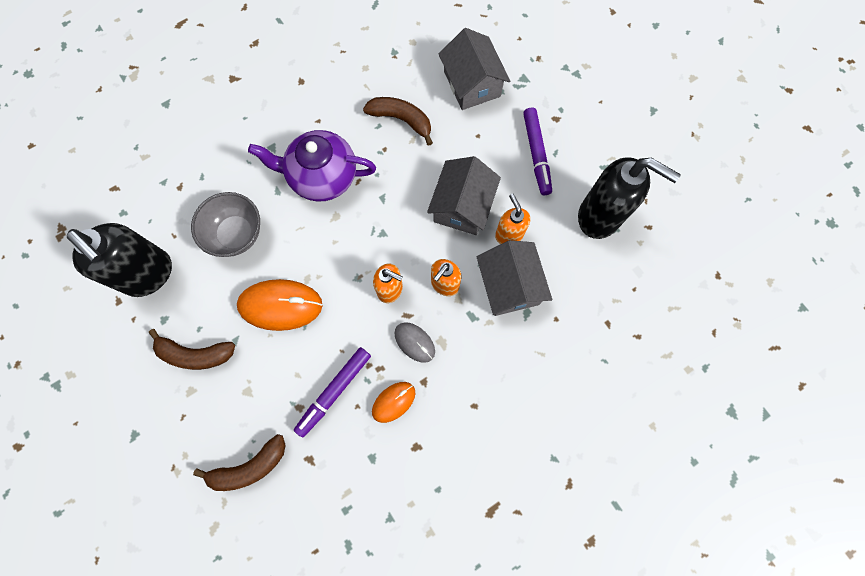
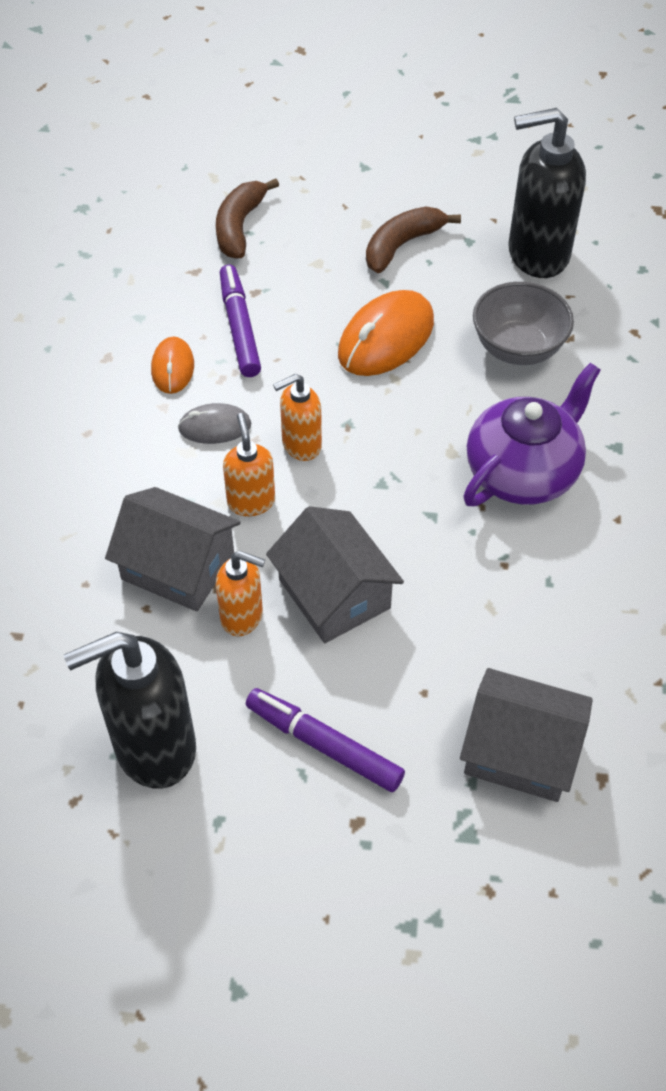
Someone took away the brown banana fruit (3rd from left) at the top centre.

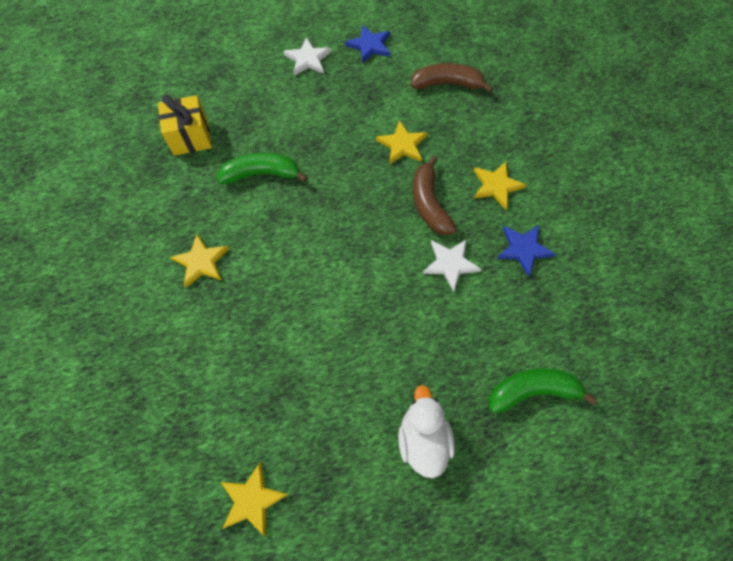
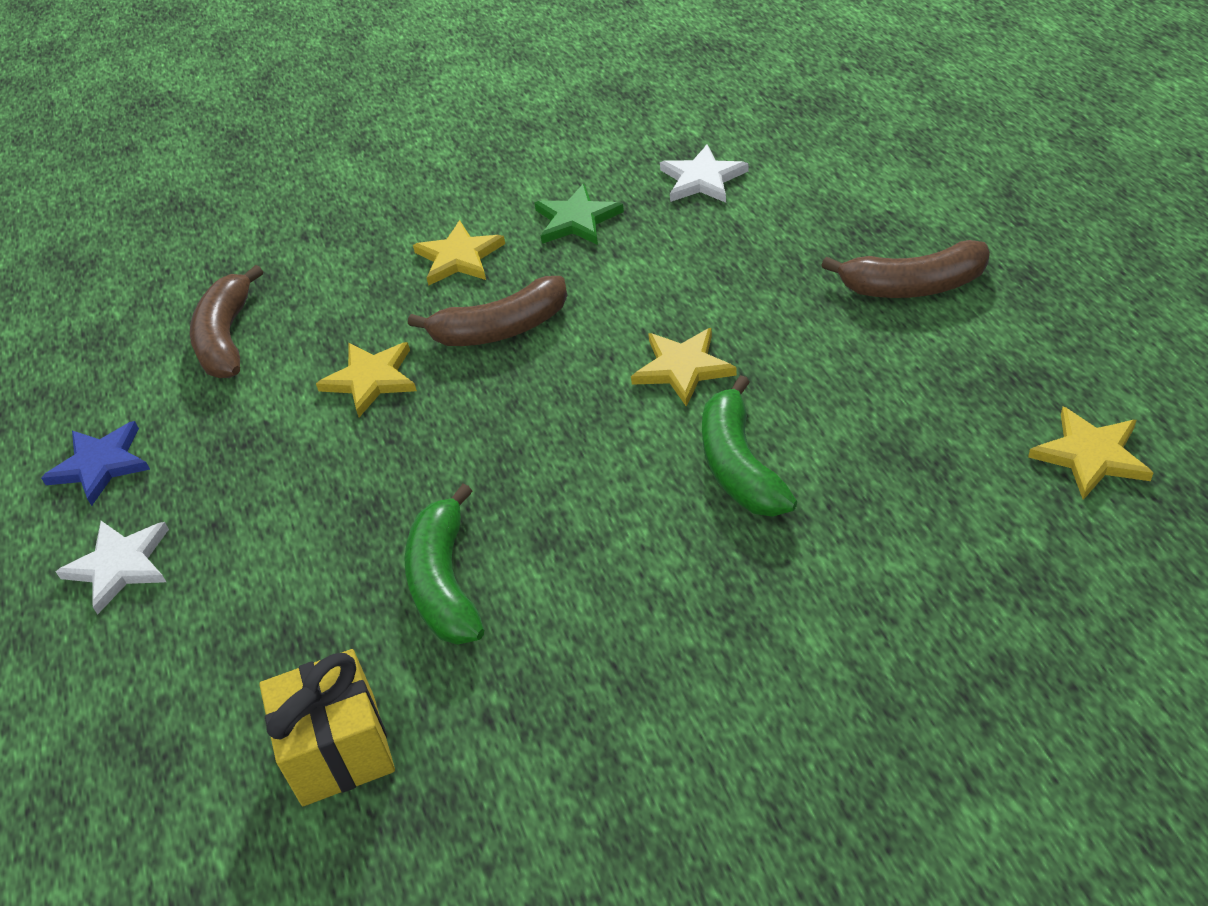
Someone carried the bright yellow five-pointed star (1st from left in the first image) from the middle left to the centre.
Someone carried the snow-white five-pointed star (2nd from left) from the centre to the top centre.
Someone carried the green banana fruit (2nd from left) from the bottom right to the centre.
Someone swapped the snow-white rubber duck at the bottom centre for the brown banana fruit (3rd from left) at the top right.
Someone repainted the royal blue five-pointed star (2nd from left) at the middle right, which became the green five-pointed star at the top centre.

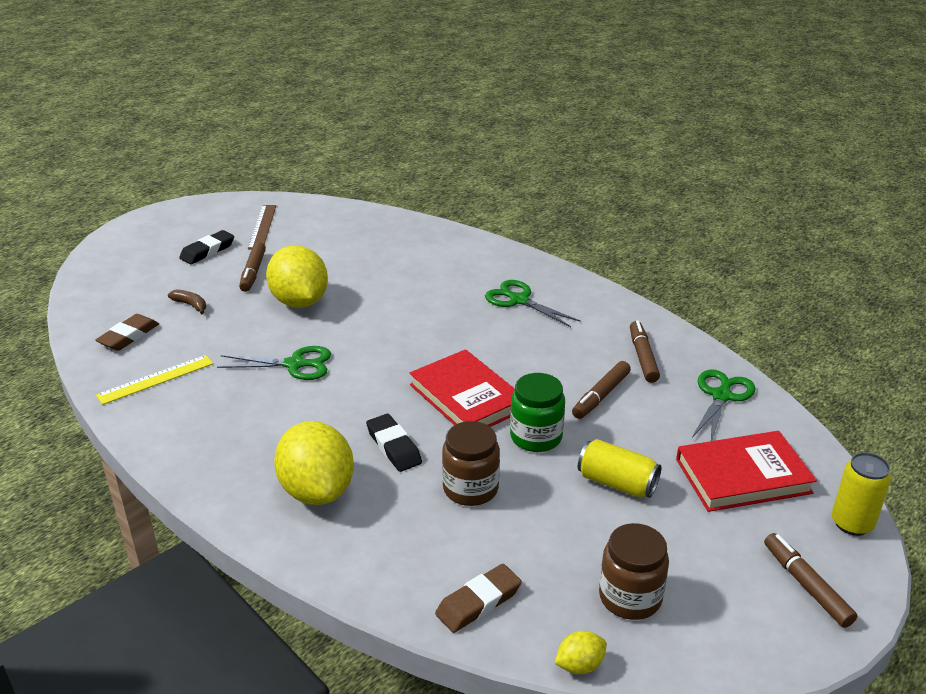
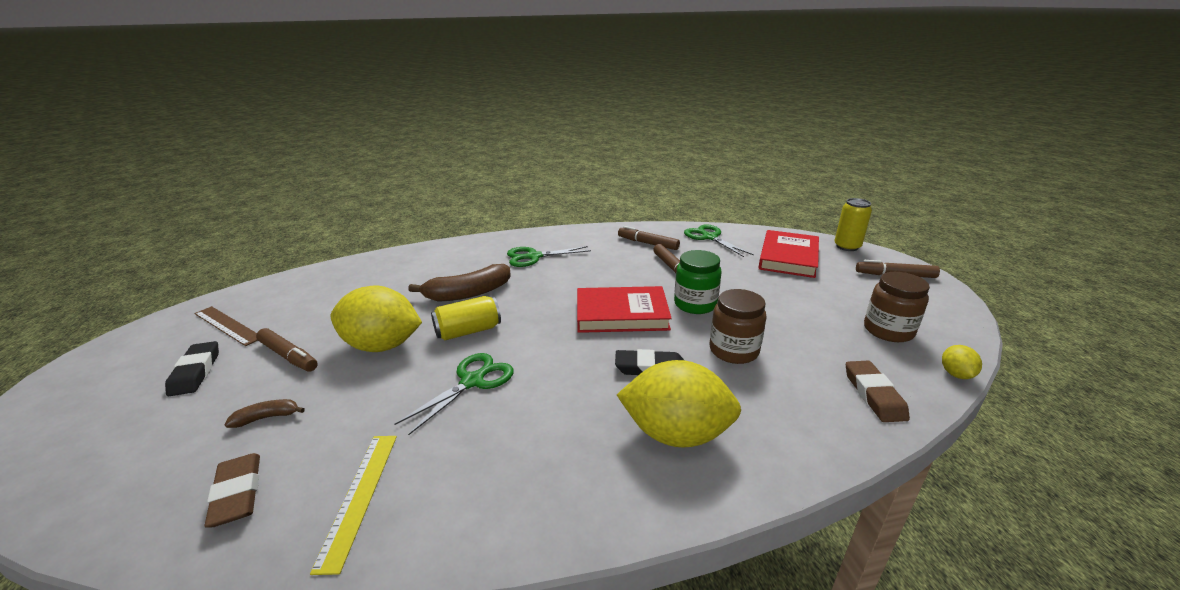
Someone put down the brown banana fruit (2nd from left) at the centre.
Someone carried the bright yellow soda can (1st from left) from the bottom right to the centre.

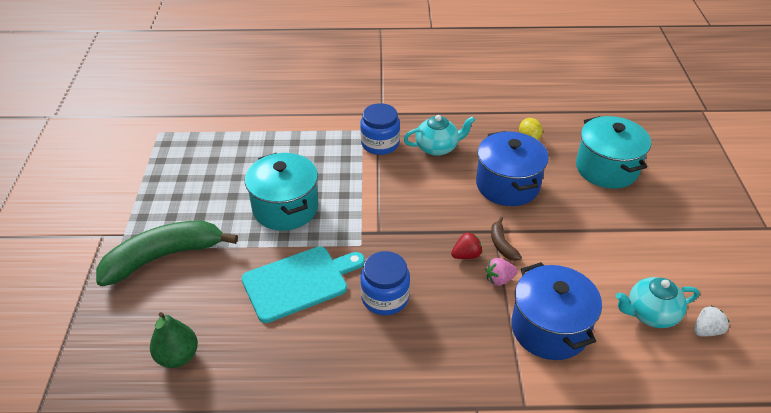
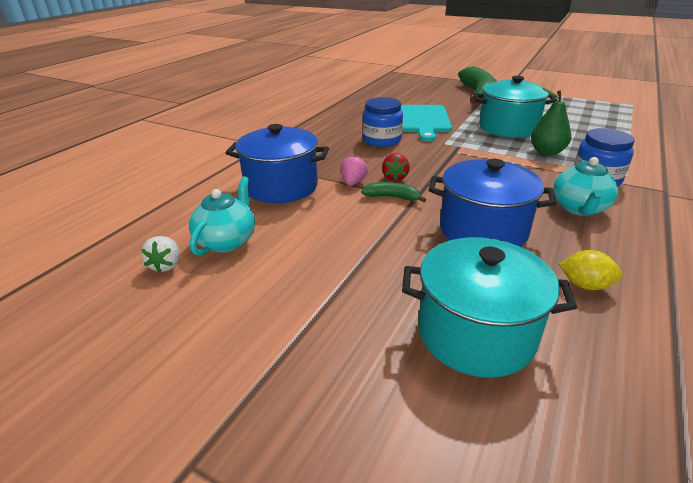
Someone carried the green pear from the bottom left to the top right.
Someone repainted the brown banana fruit at the centre, which became the green banana fruit (1st from left) at the centre.

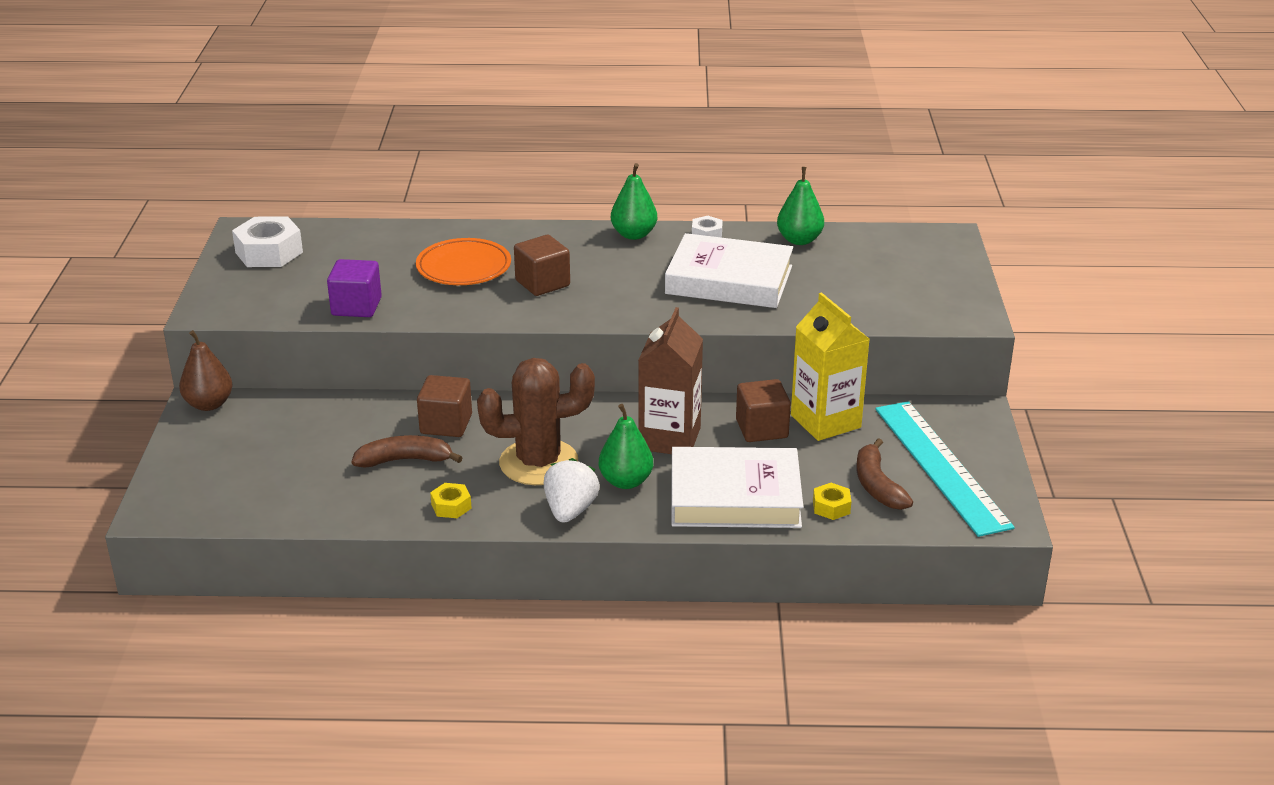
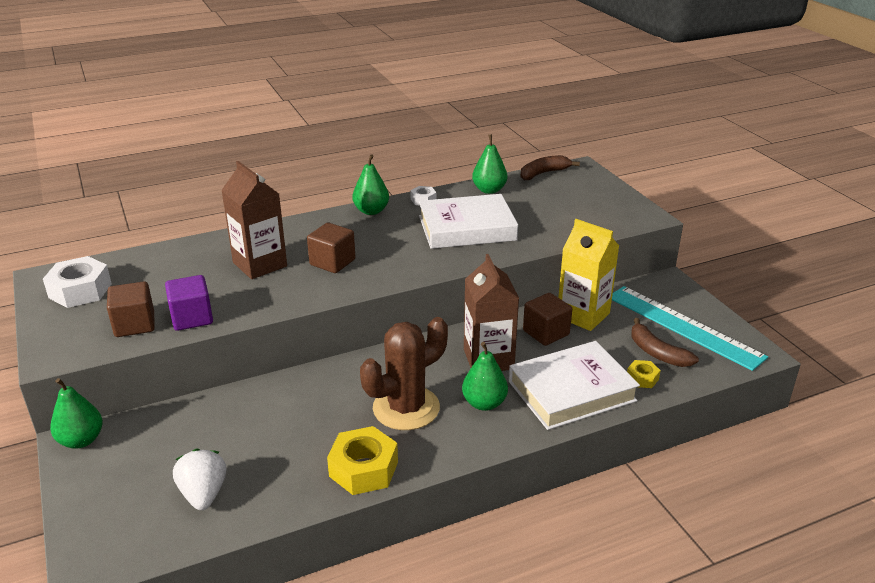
Someone carried the brown banana fruit (1st from left) from the middle left to the top centre.
Someone carried the brown solid cube (1st from left) from the centre to the middle left.
Someone carried the snow-white berry from the centre to the bottom left.
Someone swapped the orange flat dish at the top centre for the brown juice carton (1st from left) at the middle left.
Someone repainted the brown pear at the middle left, which became the green pear (1st from left) at the bottom left.
Someone scaled the bright yellow hexagon nut (1st from left) at the centre by 1.92.

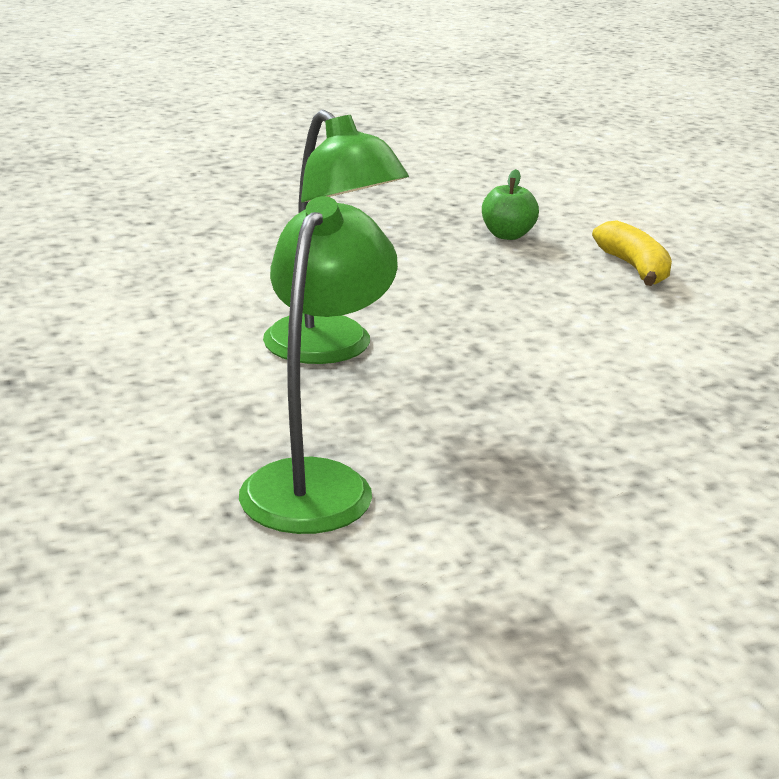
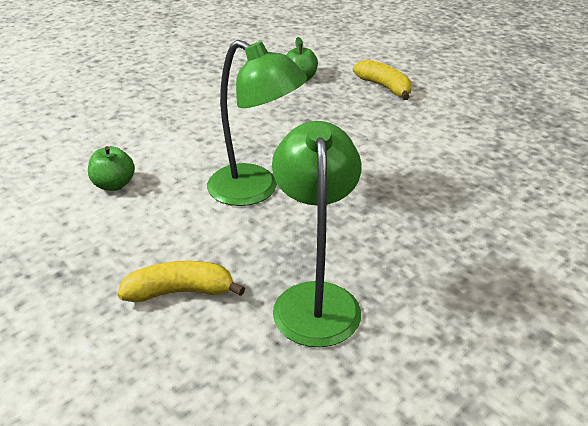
Someone put down the green toy apple (1st from left) at the middle left.
Someone put down the bright yellow banana fruit (1st from left) at the middle left.

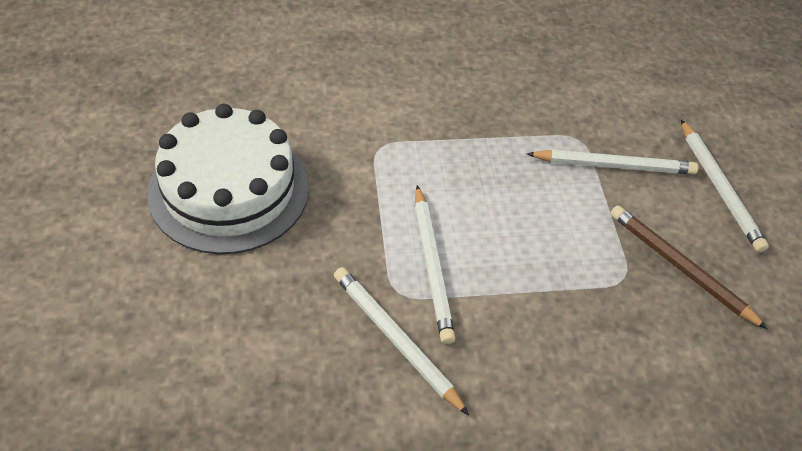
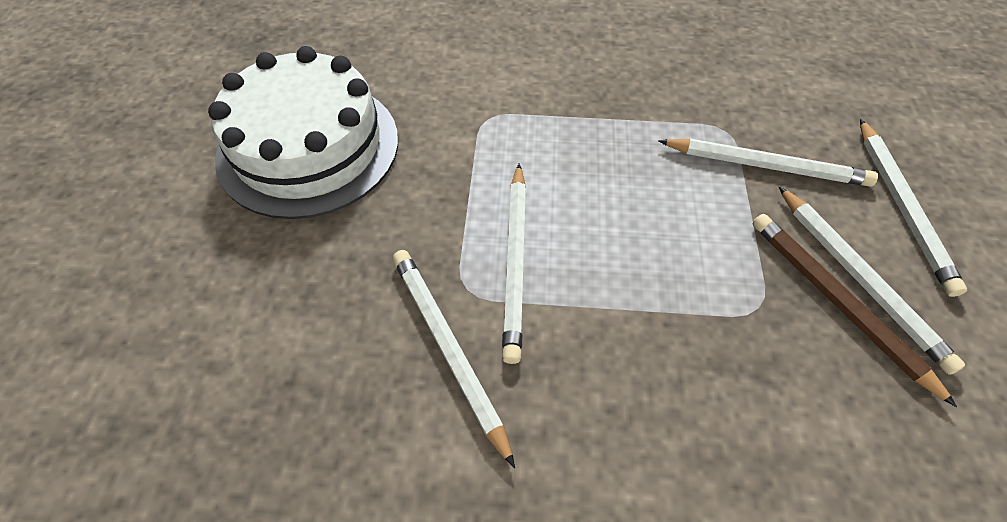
Someone put down the snow-white lead pencil (4th from left) at the middle right.

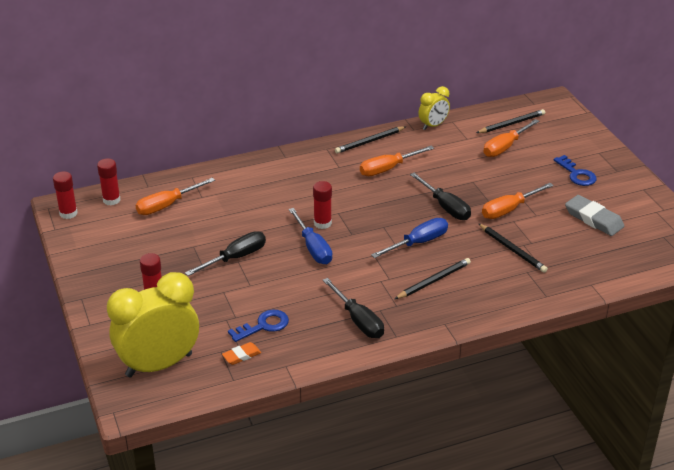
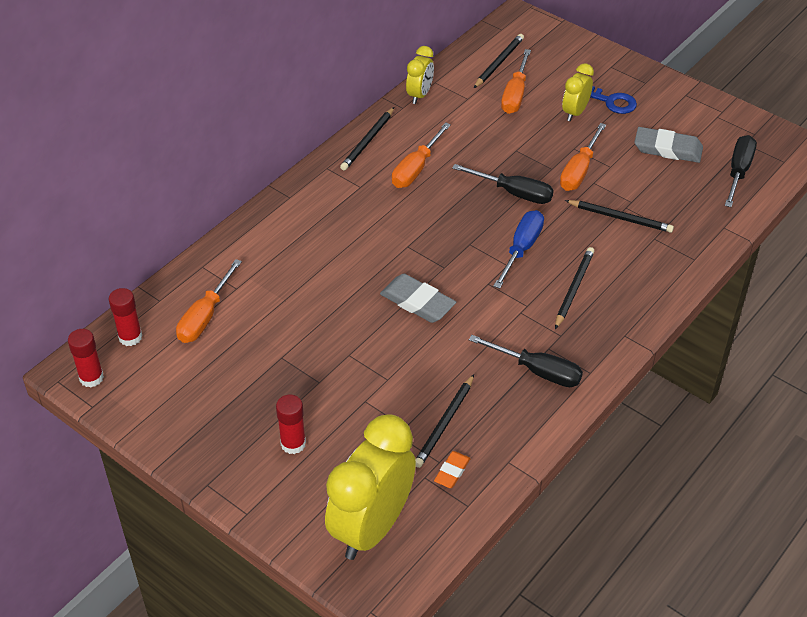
Someone took away the red glue (4th from left) at the centre.
Someone put down the bright yellow bedside clock (3rd from left) at the top right.
Someone carried the ebony hand screwdriver (1st from left in the first image) from the centre to the top right.
Someone swapped the royal blue latchkey (1st from left) at the bottom centre for the ebony lead pencil (2nd from left) at the bottom centre.
Someone swapped the royal blue hand screwdriver (1st from left) at the centre for the gray gum eraser (1st from left) at the centre.

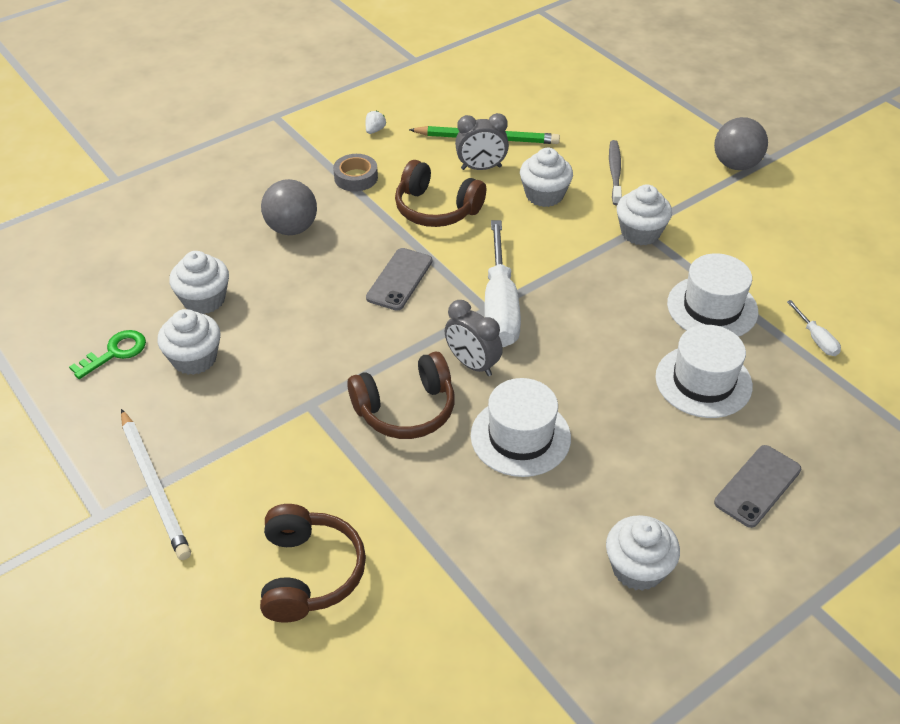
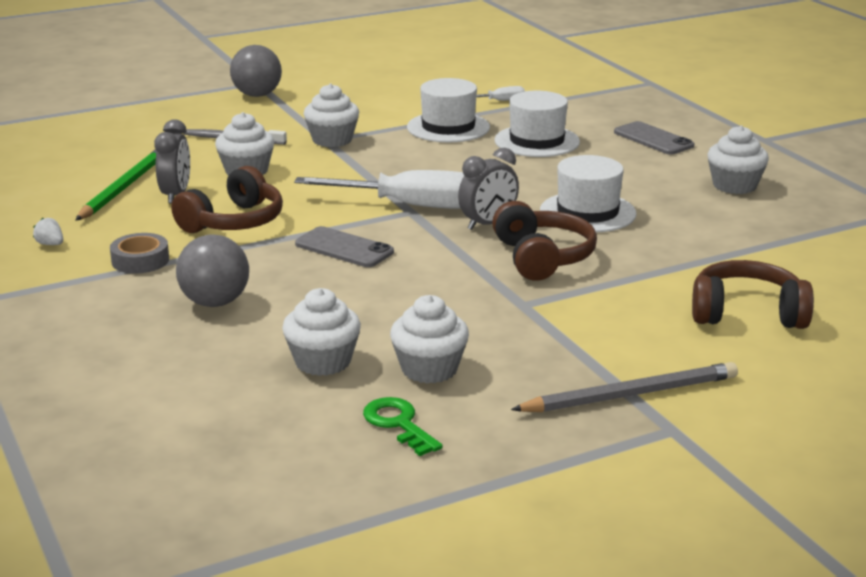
Someone repainted the snow-white lead pencil at the bottom left, which became the gray lead pencil at the bottom right.

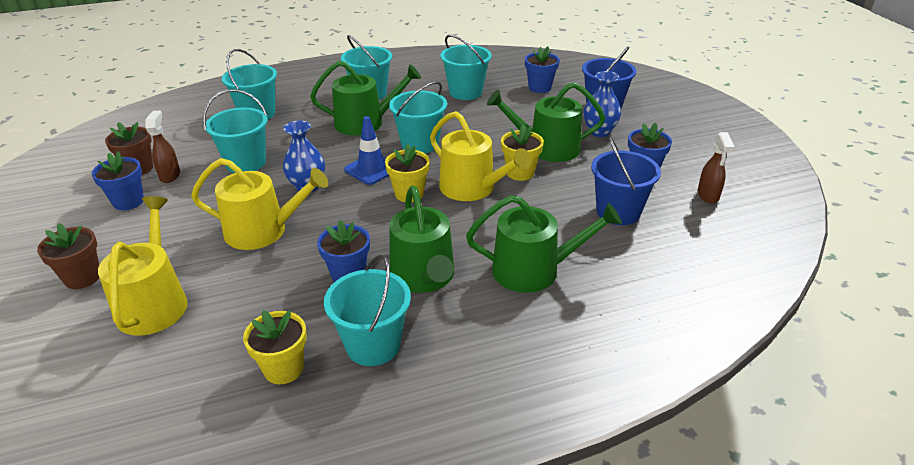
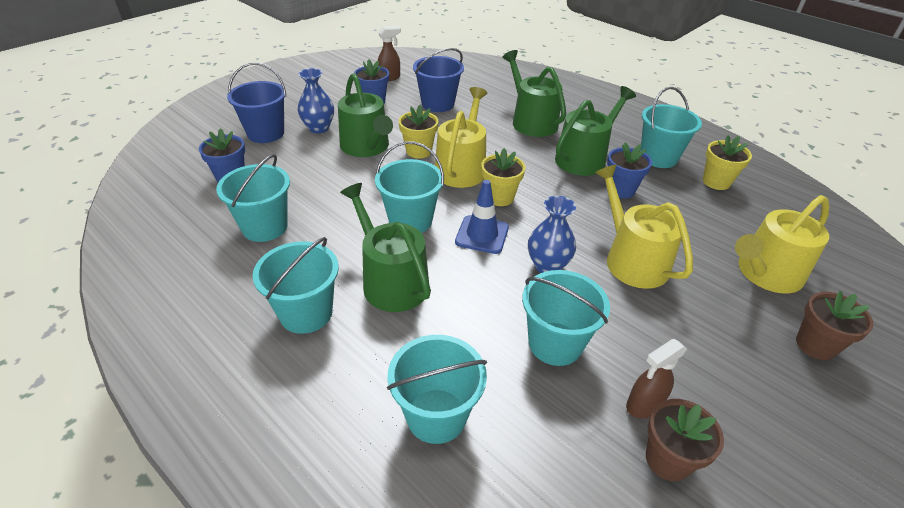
Someone took away the royal blue potted plant (1st from left) at the middle left.

